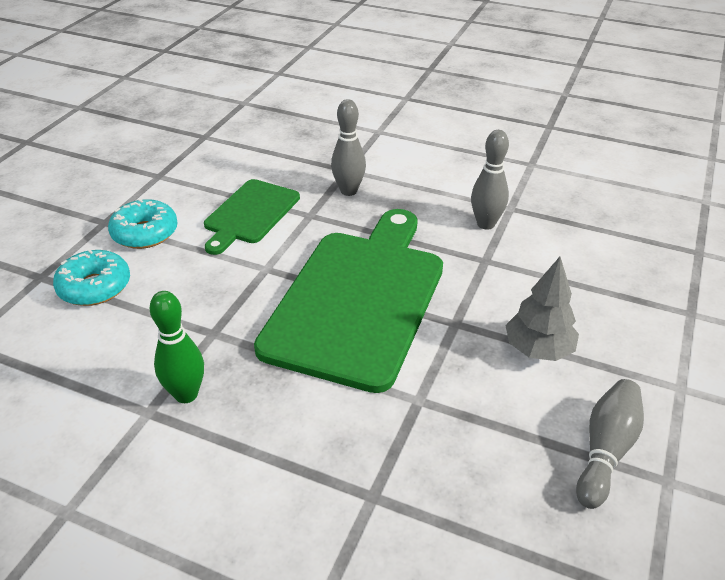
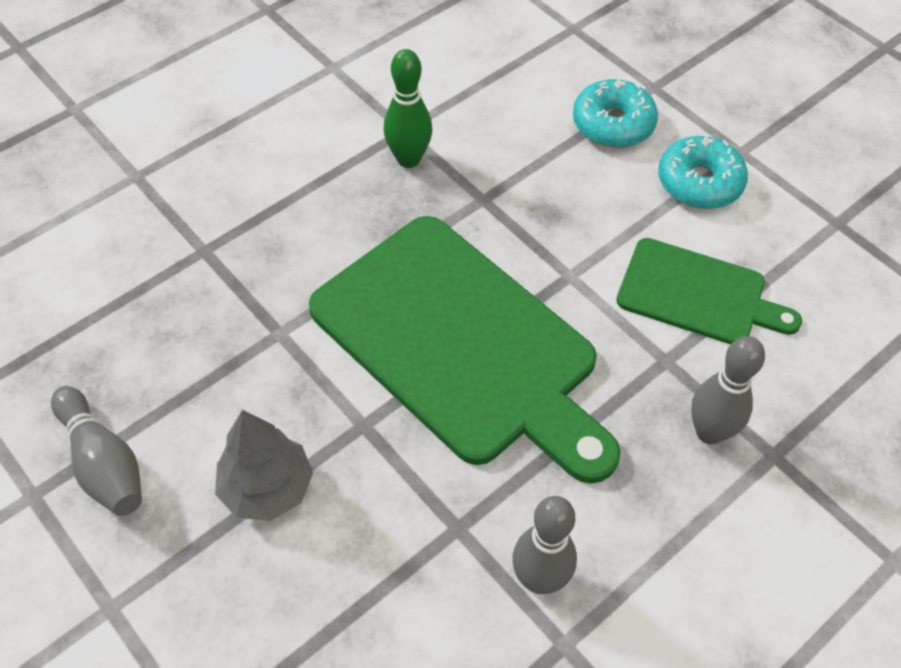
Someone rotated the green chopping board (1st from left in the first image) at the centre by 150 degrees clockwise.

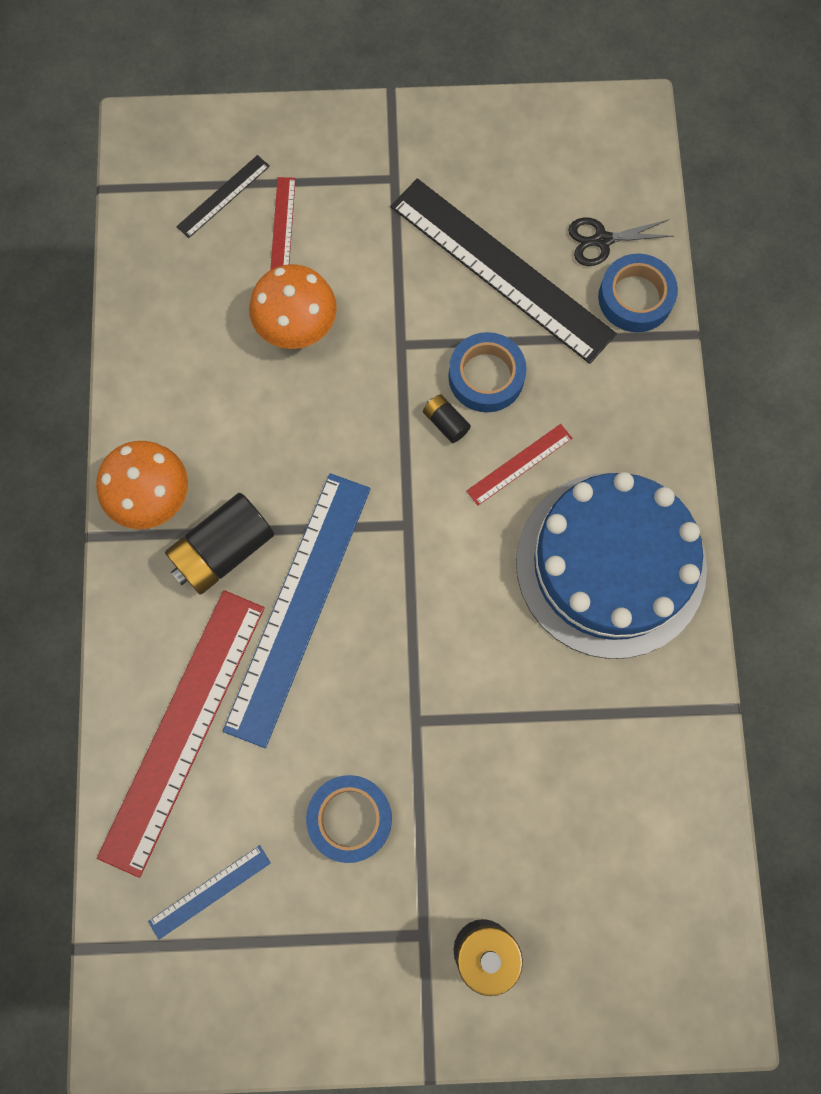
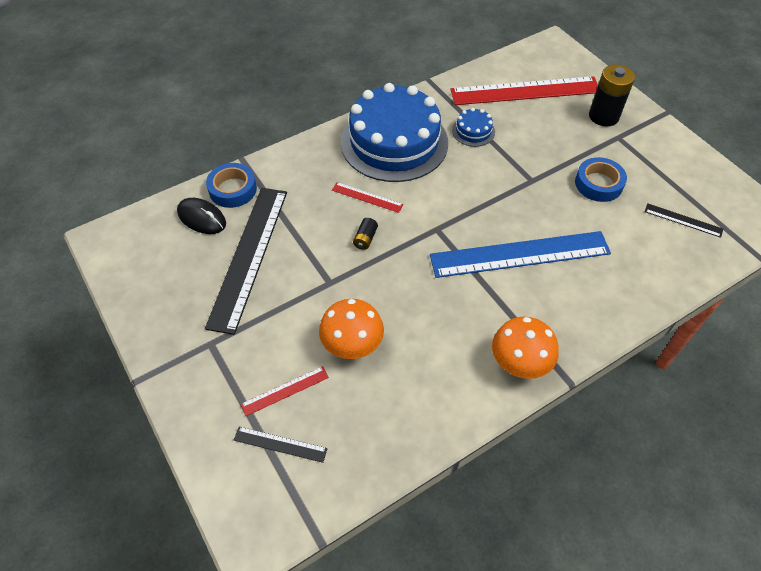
Someone took away the ebony battery (1st from left) at the middle left.
Someone took away the royal blue sticky tape (2nd from left) at the centre.
Someone put down the royal blue layer cake (2nd from left) at the top centre.
Someone carried the red straightedge (1st from left in the first image) from the bottom left to the top right.
Someone swapped the ebony shears at the top right for the ebony PC mouse at the middle left.
Someone repainted the royal blue straightedge (1st from left) at the bottom left, which became the ebony straightedge (3rd from left) at the middle right.

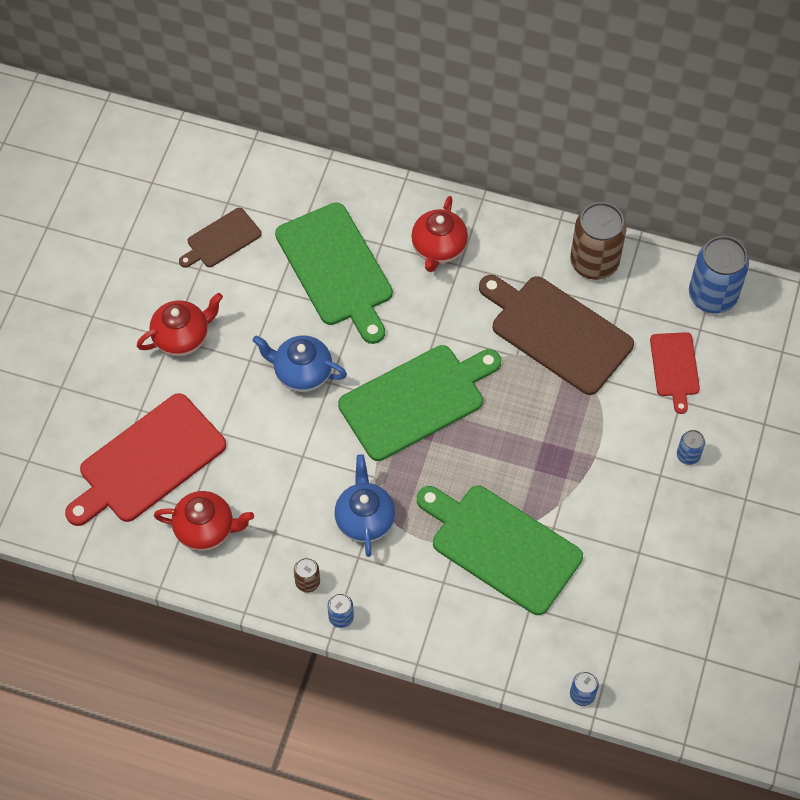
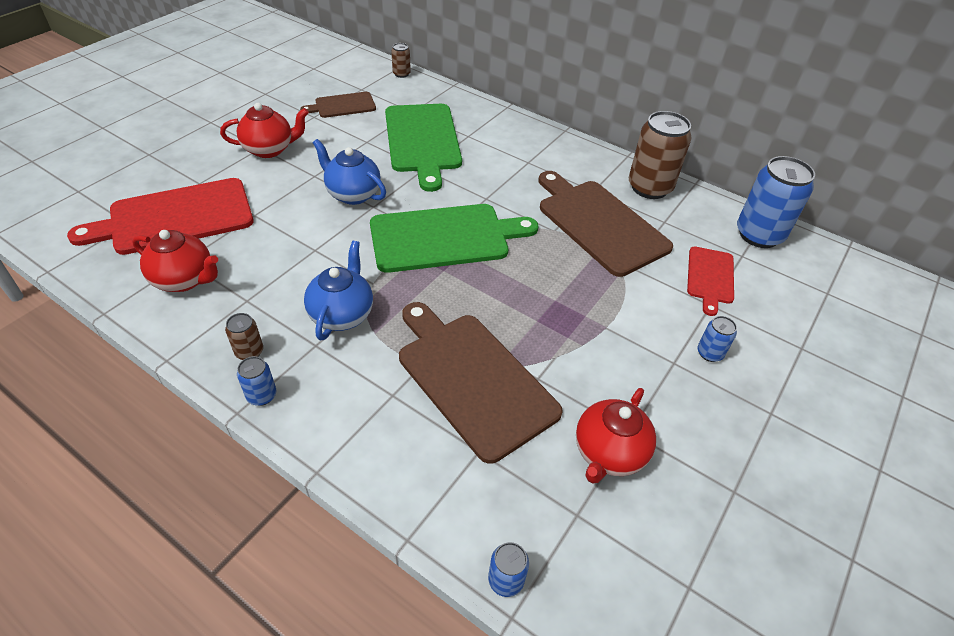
Someone put down the brown soda can (2nd from left) at the top centre.
Someone carried the red teapot (3rd from left) from the top centre to the bottom centre.
Someone repainted the green chopping board (3rd from left) at the bottom centre, which became the brown chopping board (2nd from left) at the centre.

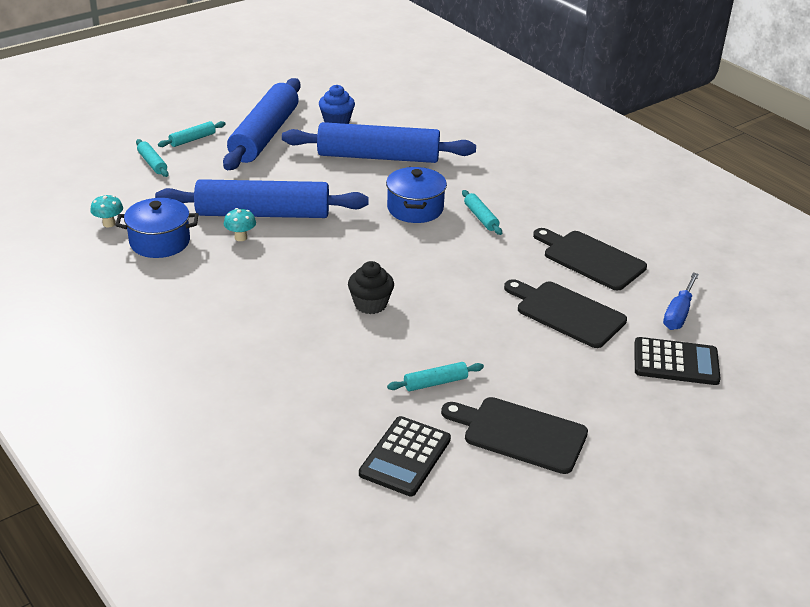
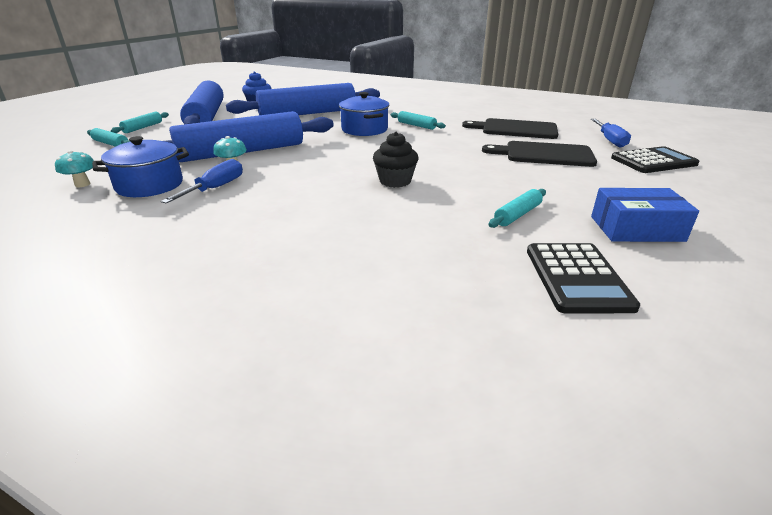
Someone put down the royal blue hand screwdriver (1st from left) at the middle left.
Someone swapped the ebony chopping board (1st from left) at the bottom centre for the royal blue parcel at the middle right.

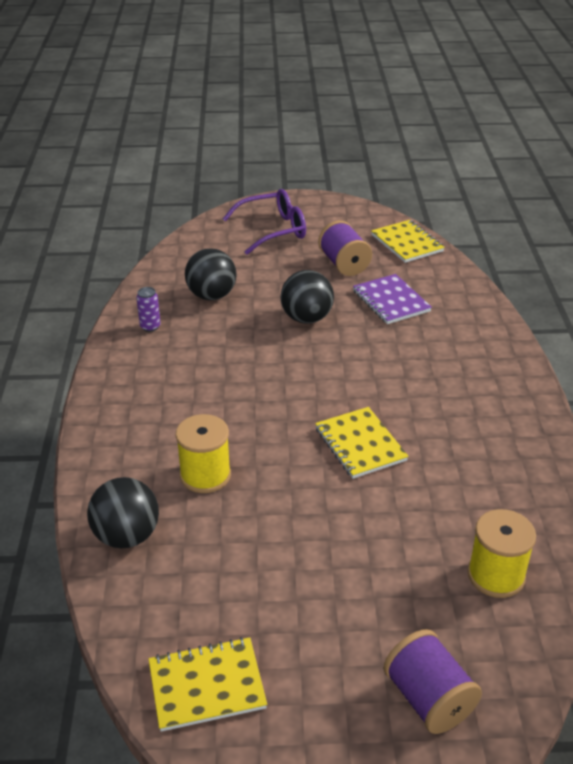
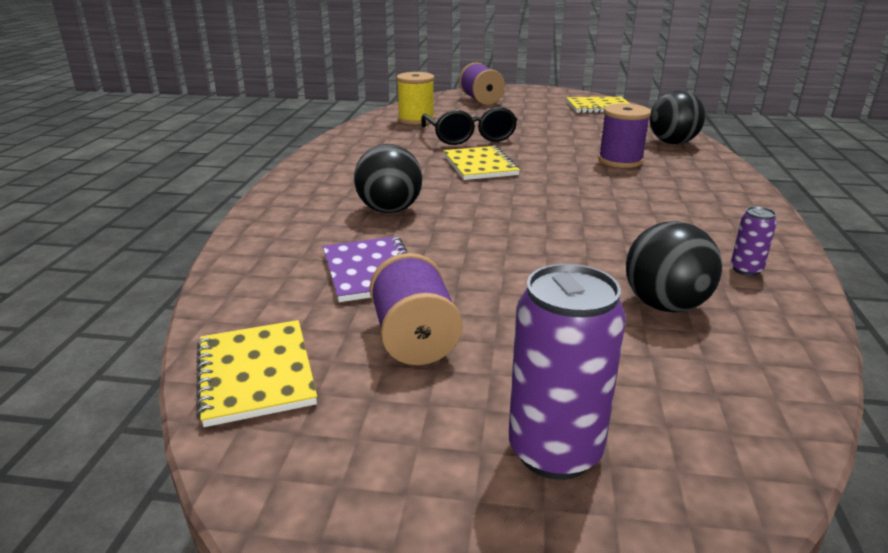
Someone put down the ebony glasses at the top centre.
Someone carried the ebony ball (3rd from left in the first image) from the centre to the top centre.
Someone swapped the violet glasses at the top centre for the violet soda can (1st from left) at the bottom centre.
Someone repainted the bright yellow bobbin (1st from left) at the centre, which became the violet bobbin (3rd from left) at the top right.

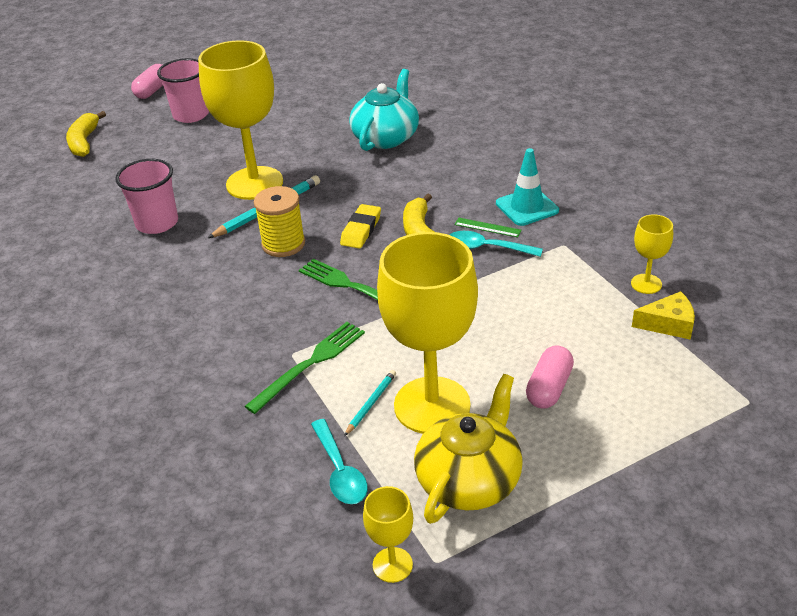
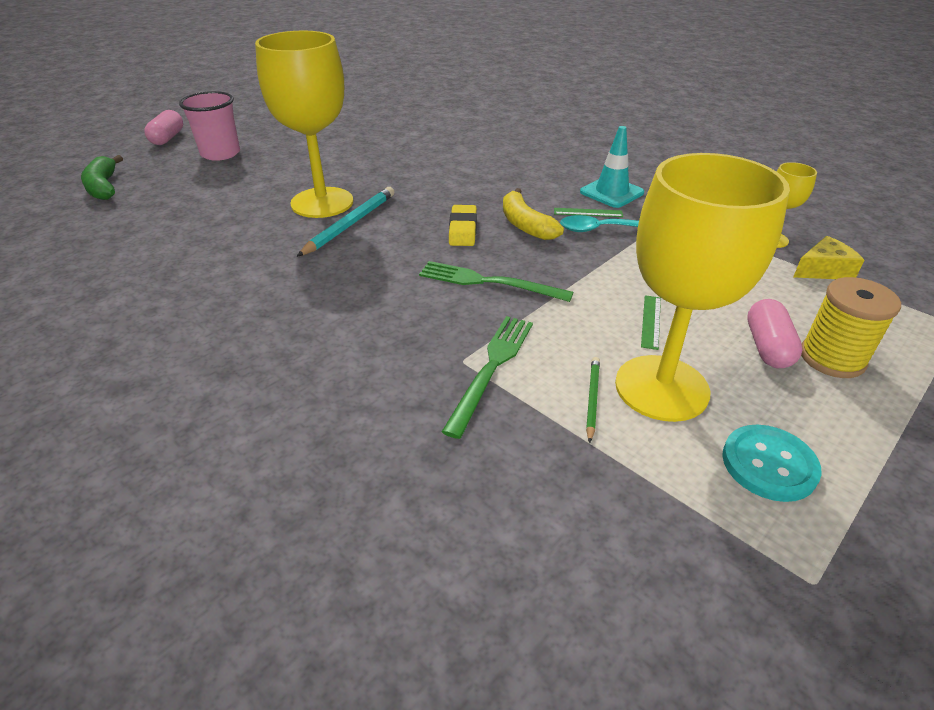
Someone took away the rose-pink cup (1st from left) at the top left.
Someone took away the turquoise teaspoon (1st from left) at the bottom centre.
Someone took away the turquoise teapot at the top centre.
Someone took away the bright yellow wine glass (2nd from left) at the bottom centre.
Someone put down the green straightedge (2nd from left) at the middle right.
Someone carried the bright yellow bobbin from the centre to the middle right.
Someone swapped the bright yellow teapot at the bottom centre for the turquoise button at the middle right.
Someone repainted the bright yellow banana fruit (1st from left) at the top left, which became the green banana fruit at the top left.
Someone repainted the turquoise lead pencil (2nd from left) at the centre, which became the green lead pencil at the centre.

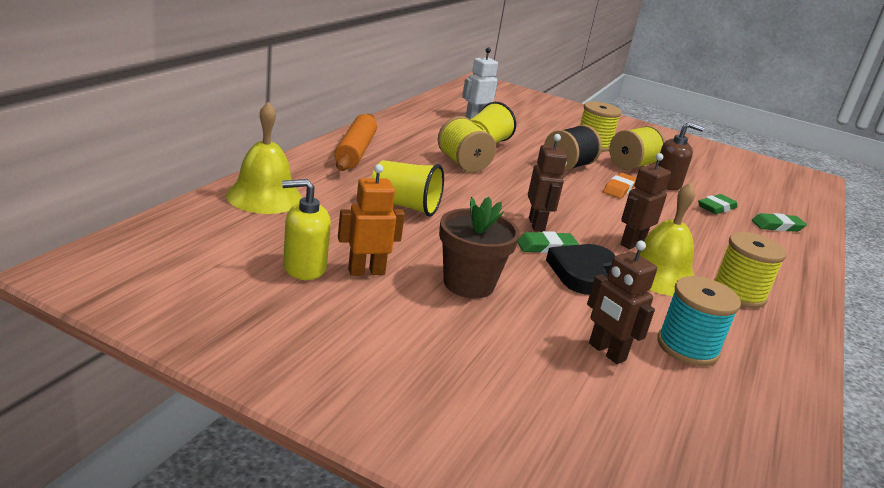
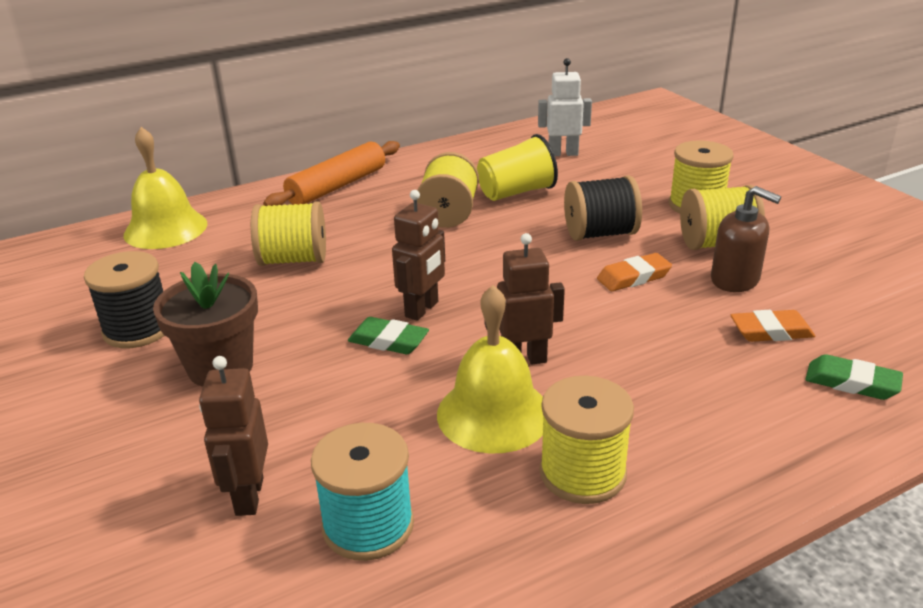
Someone took away the bright yellow soap pump at the centre.
Someone took away the ebony love heart at the centre.
Someone swapped the orange toy robot at the centre for the ebony bobbin (1st from left) at the middle left.
Someone swapped the bright yellow cup (1st from left) at the centre for the bright yellow bobbin (1st from left) at the middle left.
Someone repainted the green gum eraser (2nd from left) at the middle right, which became the orange gum eraser (2nd from left) at the middle right.

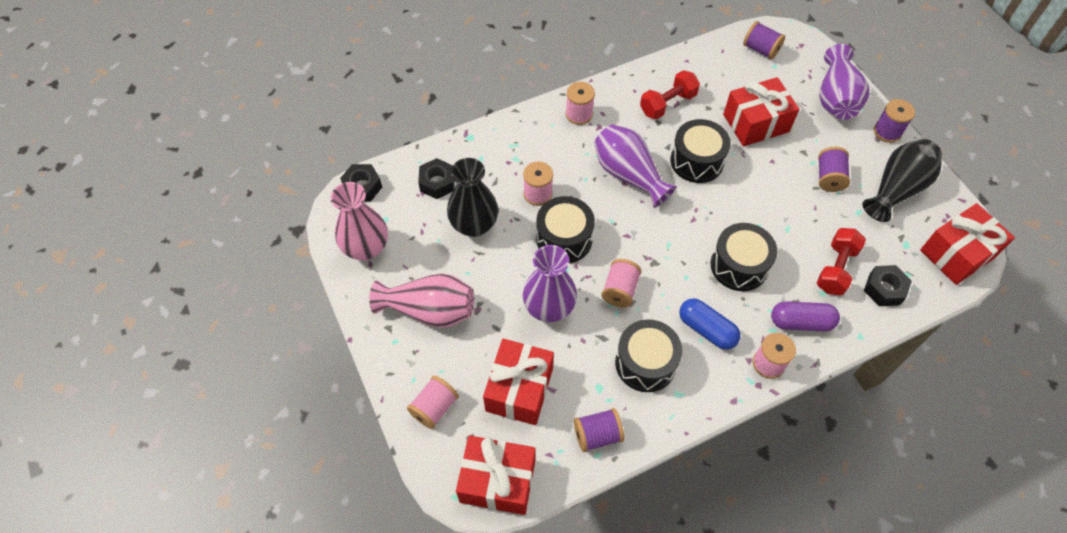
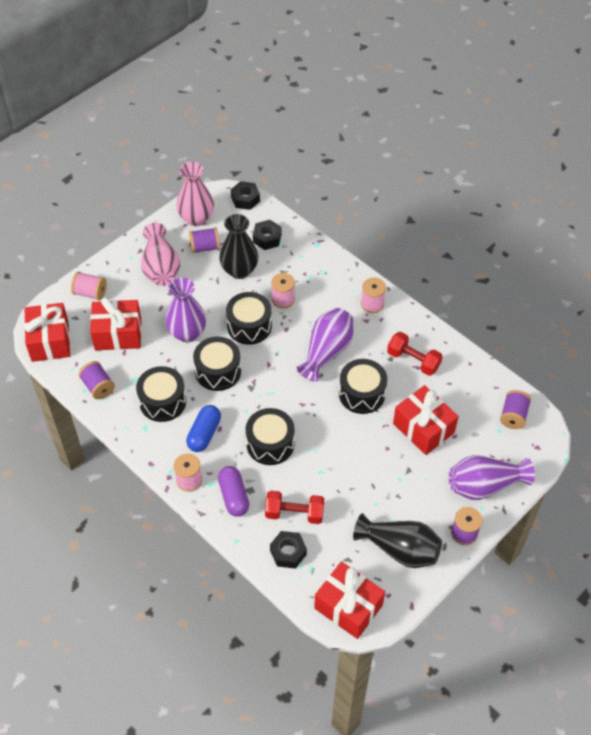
Someone carried the violet bobbin (3rd from left in the first image) from the top right to the top centre.
Someone swapped the rose-pink bobbin (4th from left) at the centre for the ebony snare drum (2nd from left) at the centre.

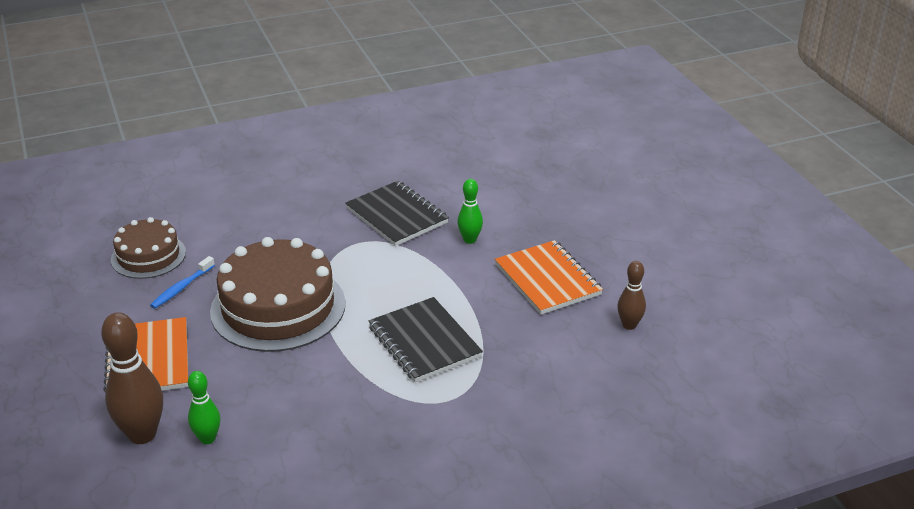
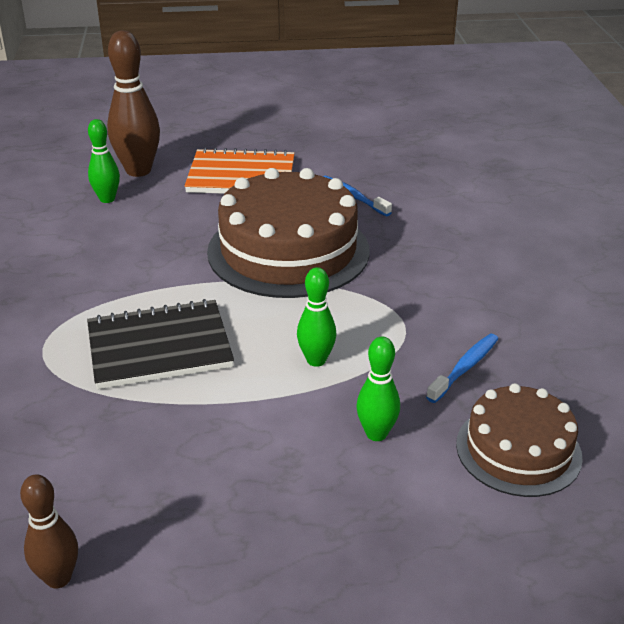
Someone took away the orange notebook (2nd from left) at the centre.
Someone put down the green tenpin (2nd from left) at the centre.
Someone carried the brown layer cake (1st from left in the first image) from the middle left to the bottom right.
Someone swapped the ebony notebook (1st from left) at the centre for the royal blue tooth brush (2nd from left) at the middle right.

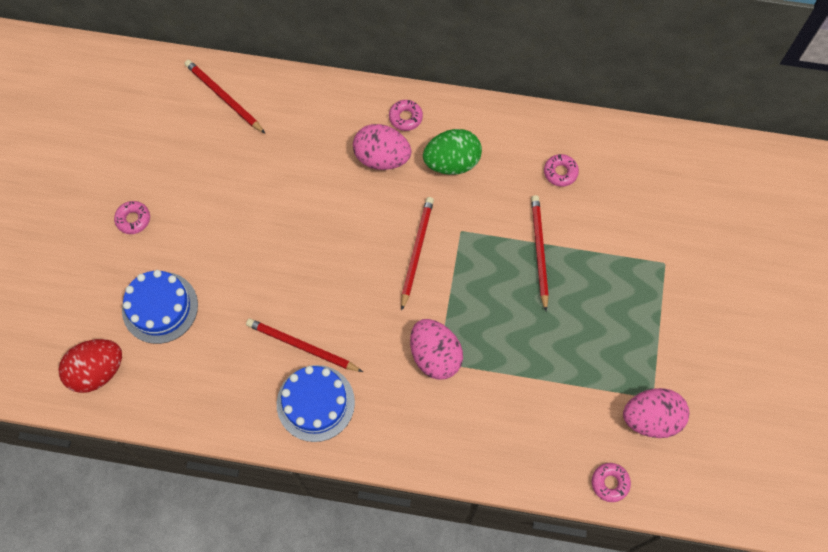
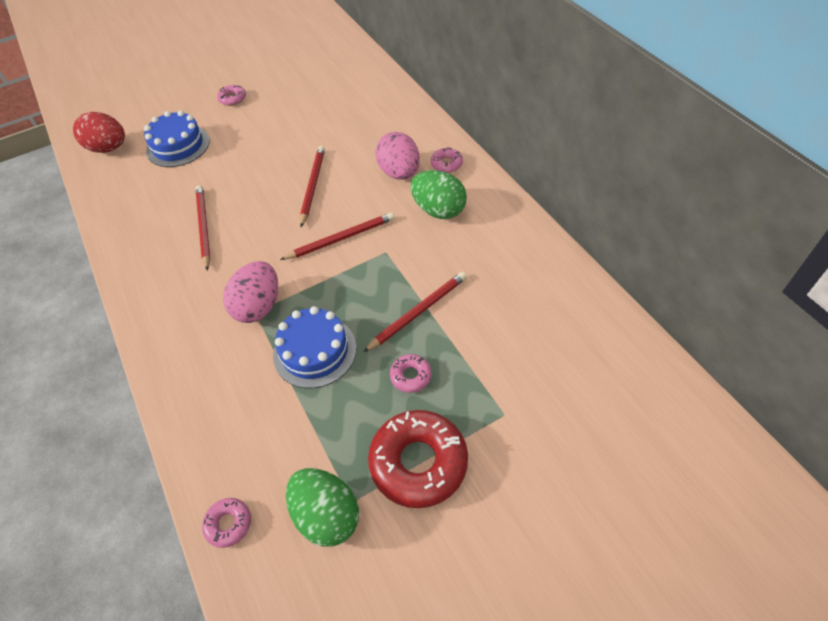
Someone put down the red glazed donut at the bottom centre.
Someone carried the red lead pencil (1st from left in the first image) from the top left to the top centre.
Someone carried the royal blue layer cake (2nd from left) from the bottom centre to the centre.
Someone carried the rose-pink glazed donut (3rd from left) from the top right to the centre.
Someone repainted the rose-pink egg shape (3rd from left) at the bottom right, which became the green egg shape (1st from left) at the bottom centre.

